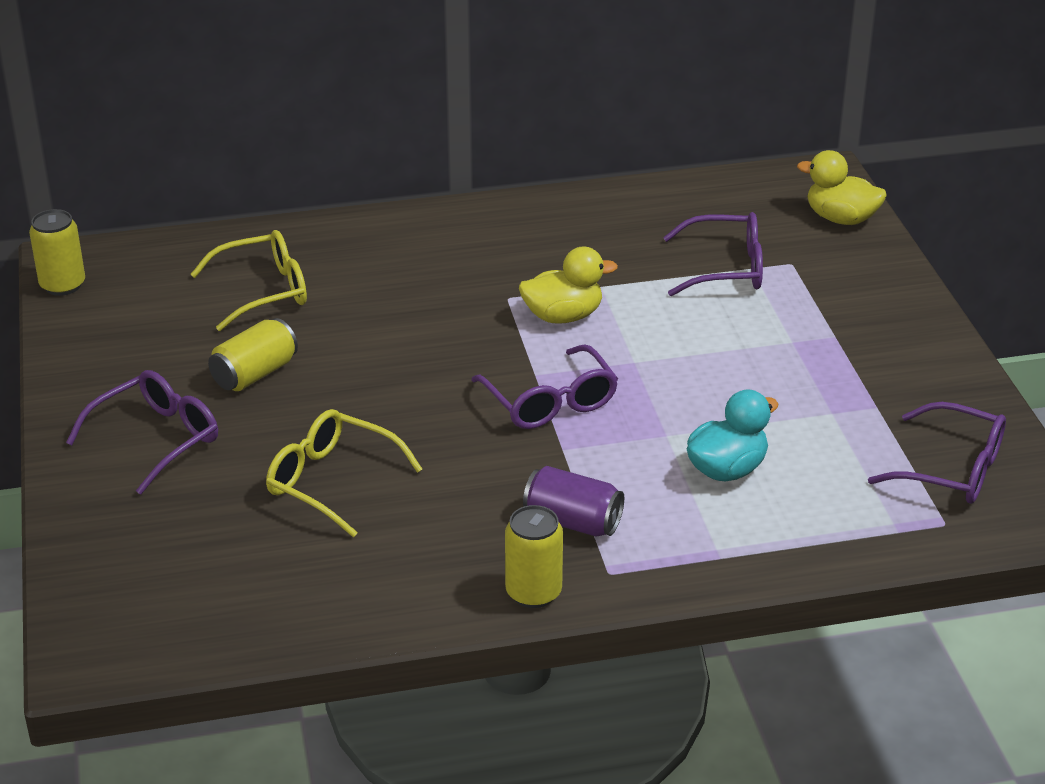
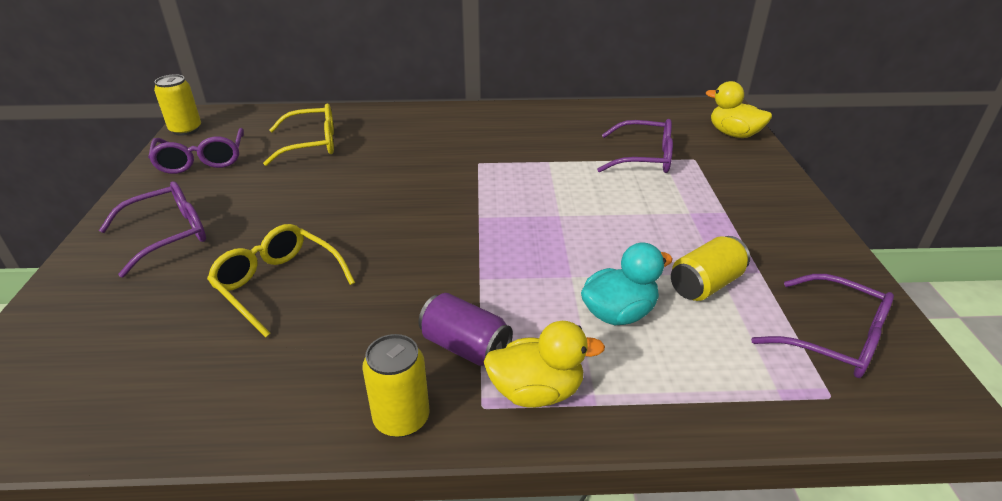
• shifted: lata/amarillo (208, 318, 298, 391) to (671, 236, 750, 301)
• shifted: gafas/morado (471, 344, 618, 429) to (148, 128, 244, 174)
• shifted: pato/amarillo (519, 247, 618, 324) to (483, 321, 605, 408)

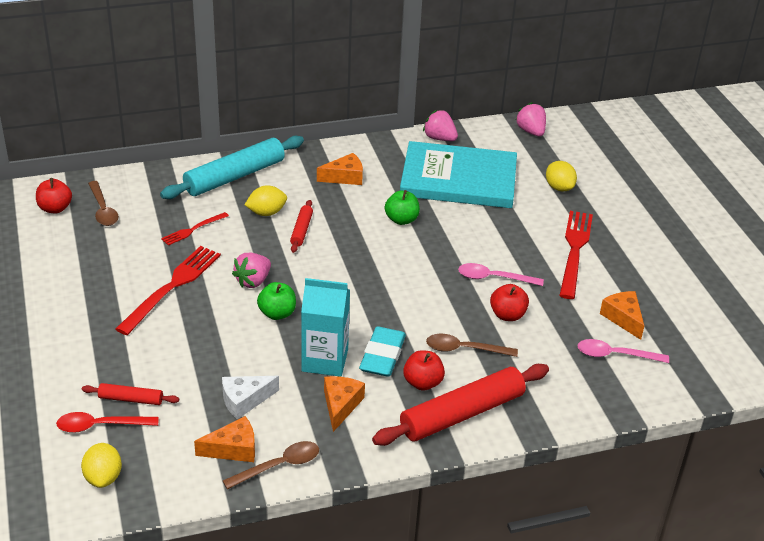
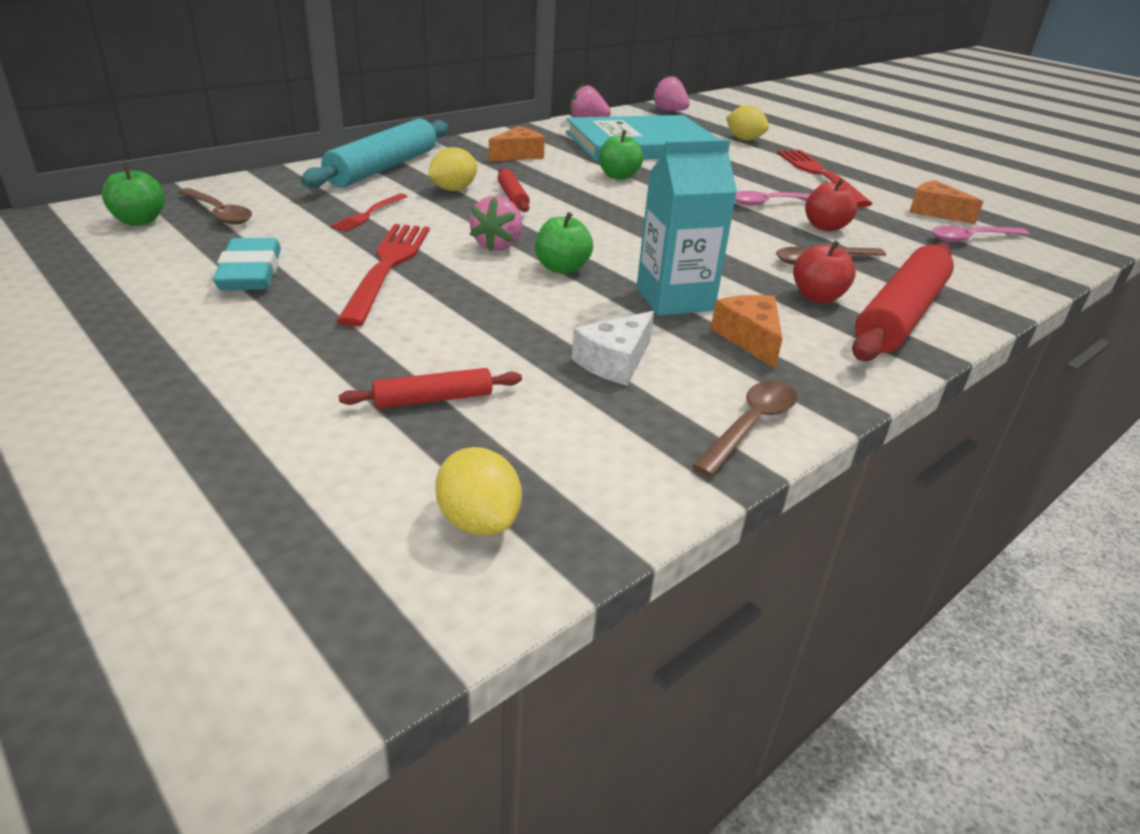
• gone: cuchara/rojo (56, 412, 159, 433)
• gone: queso/naranja (194, 416, 255, 462)
• shifted: goma de borrar/turquesa (359, 326, 406, 377) to (213, 238, 281, 290)
• repainted: manzana/rojo (36, 178, 72, 213) to manzana/verde (102, 165, 165, 226)

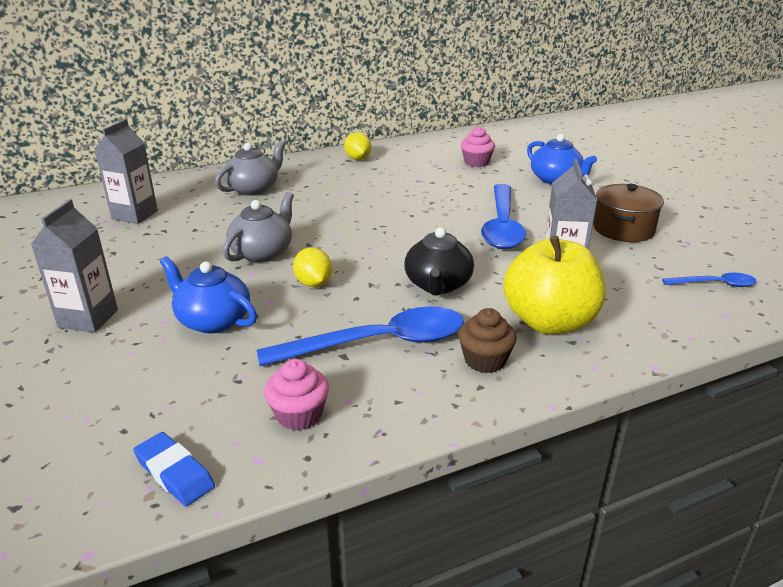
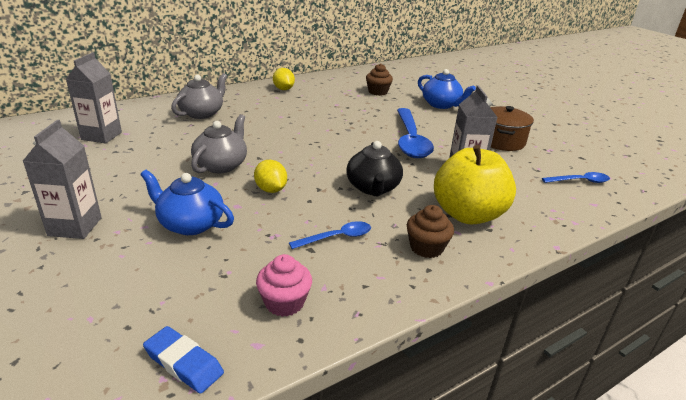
• repainted: magdalena/rosa (461, 127, 495, 167) to magdalena/marrón (366, 64, 393, 96)
• scaled: cuchara/azul (257, 306, 464, 366) = (289, 221, 371, 249) x0.49

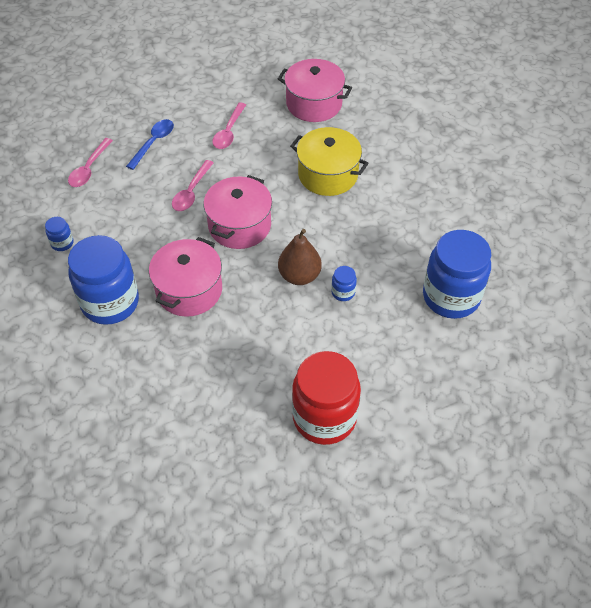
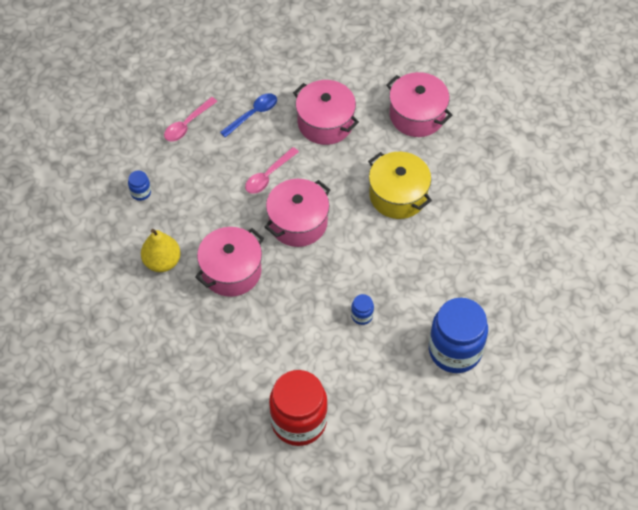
• gone: pera/marrón (278, 229, 322, 285)
• swapped: tarro/azul (68, 235, 139, 325) to pera/amarillo (141, 229, 181, 272)
• swapped: cuchara/rosa (212, 102, 246, 149) to olla/rosa (293, 80, 359, 145)

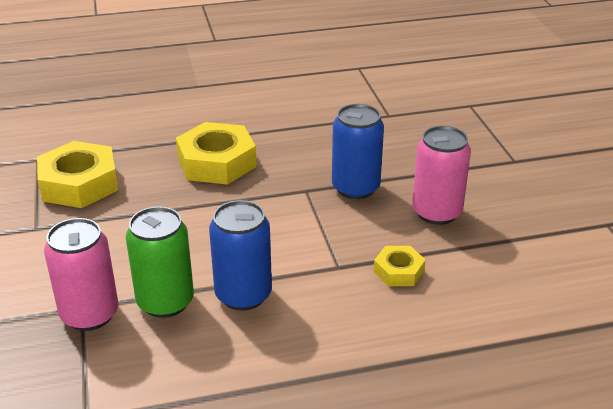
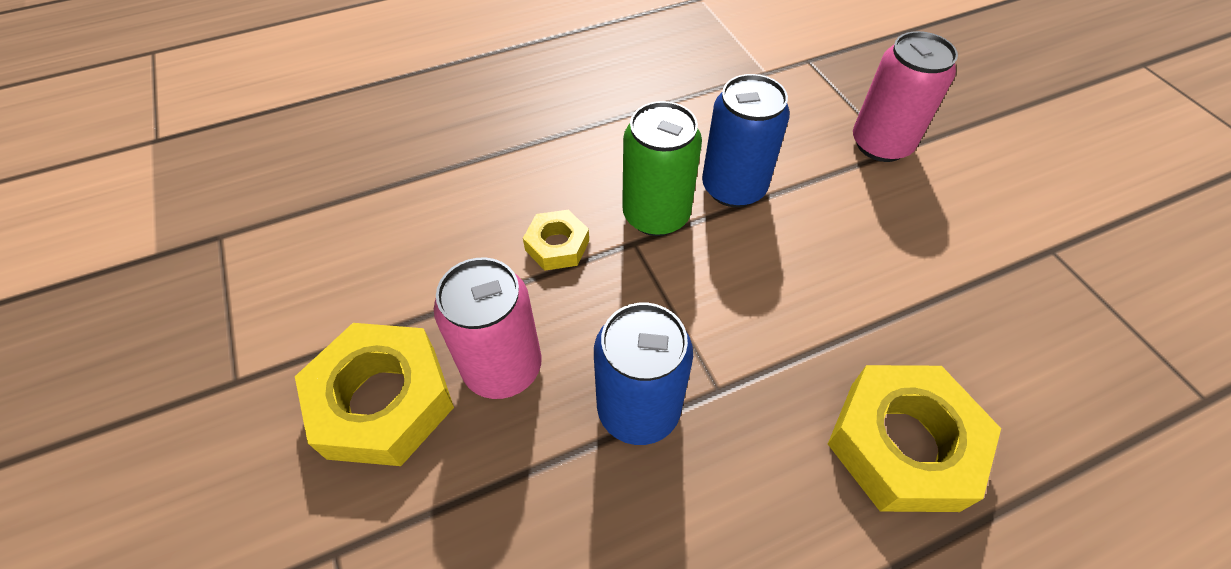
• shifted: tuerca/amarillo (37, 141, 118, 208) to (295, 323, 454, 466)
• shifted: lata/verde (126, 206, 194, 318) to (622, 101, 702, 236)

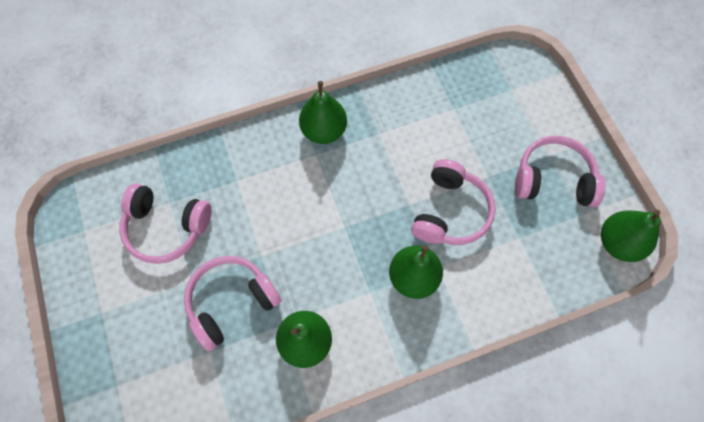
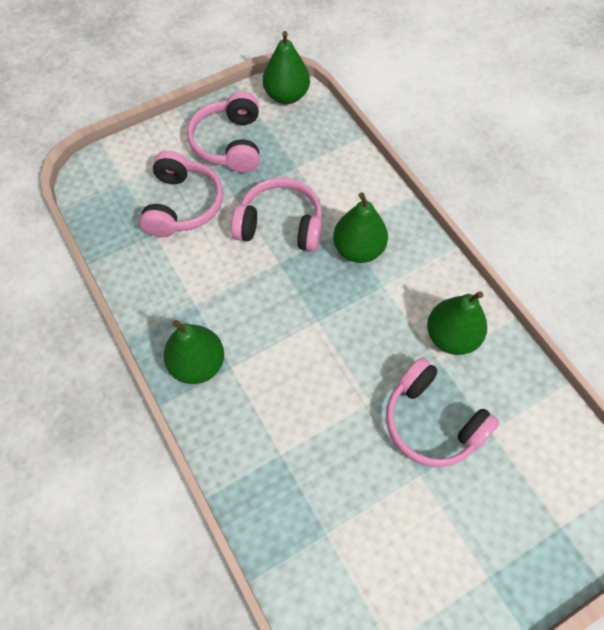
• shifted: auriculares/rosa (119, 183, 211, 264) to (139, 151, 223, 237)

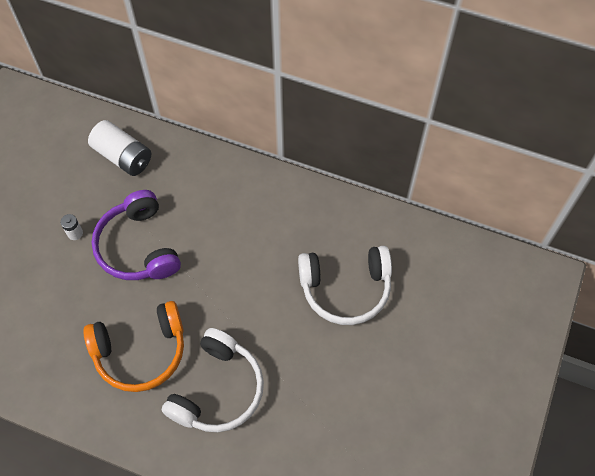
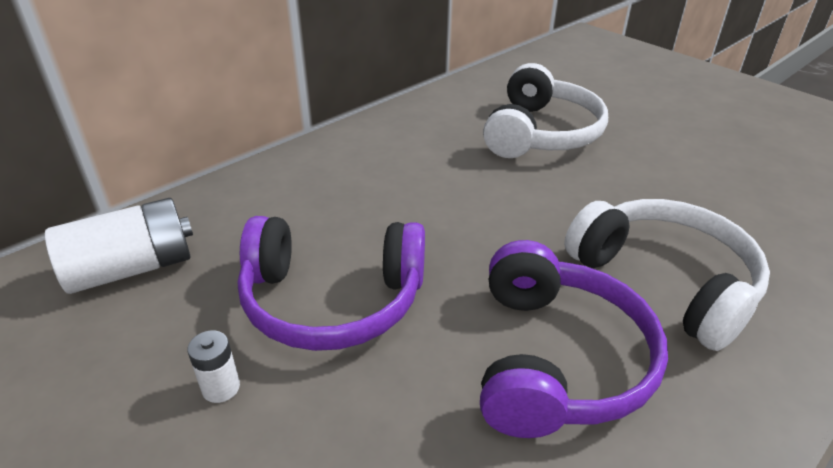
• repainted: auriculares/naranja (83, 301, 184, 392) to auriculares/morado (480, 240, 668, 438)

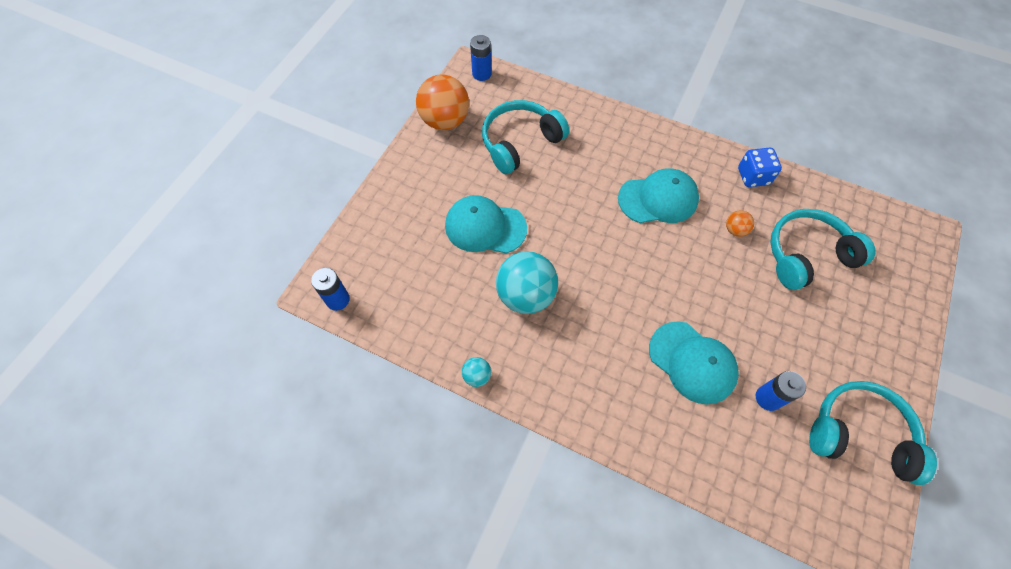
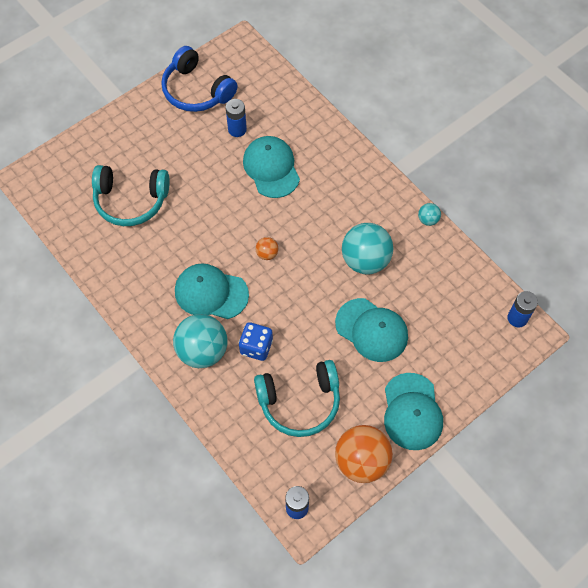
• new: pelota/turquesa (173, 314, 228, 368)
• new: gorra/turquesa (384, 373, 443, 450)
• shifted: pelota/naranja (726, 210, 754, 237) to (255, 237, 278, 260)
• shifted: dado/azul (738, 148, 782, 187) to (239, 322, 273, 361)
• repainted: auriculares/turquesa (809, 381, 937, 485) to auriculares/azul (161, 46, 238, 112)

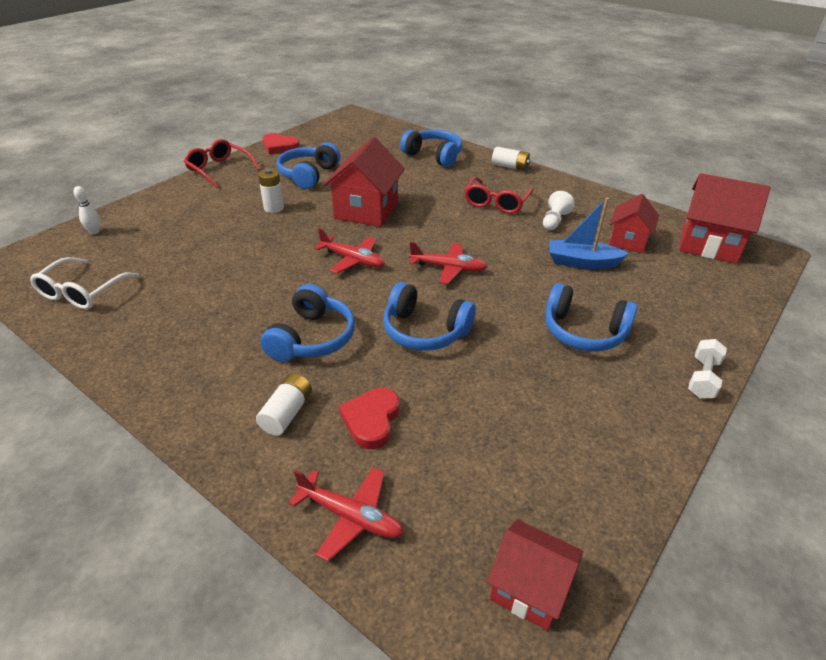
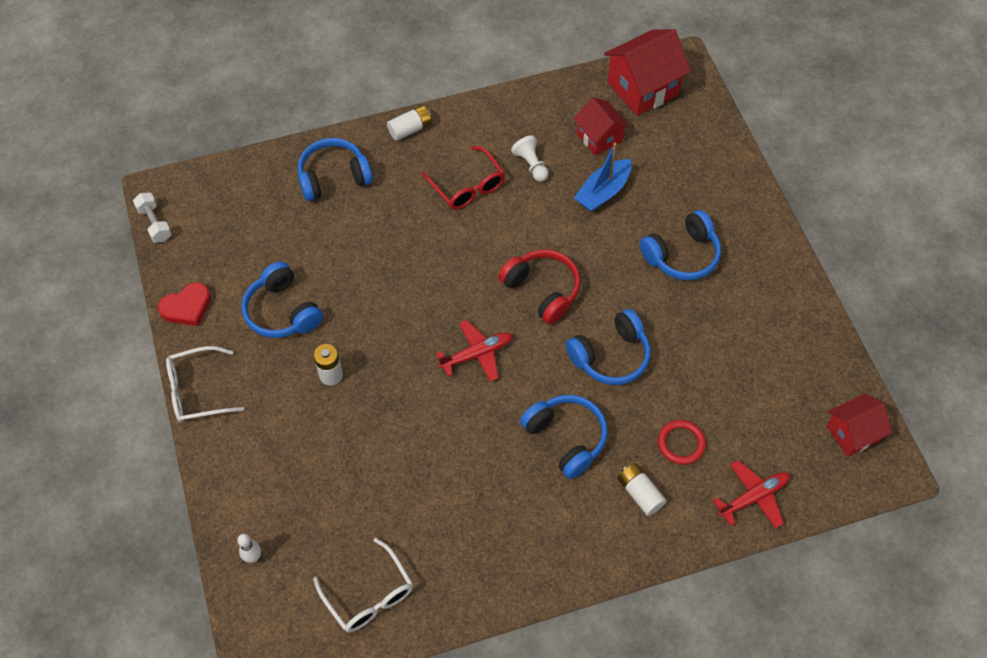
• gone: casa/rojo (323, 137, 405, 227)
• shifted: mancuerna/blanco (688, 339, 727, 399) to (133, 193, 172, 243)
• swapped: corazón/rojo (339, 388, 399, 449) to anillo/rojo (658, 420, 706, 465)
• swapped: avión/rojo (409, 242, 487, 284) to auriculares/rojo (498, 249, 581, 325)
• repainted: gafas/rojo (184, 139, 260, 188) to gafas/blanco (166, 346, 244, 422)

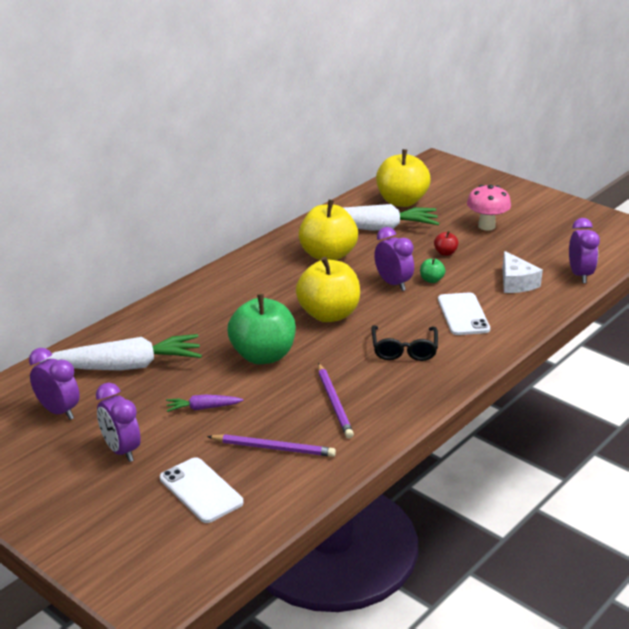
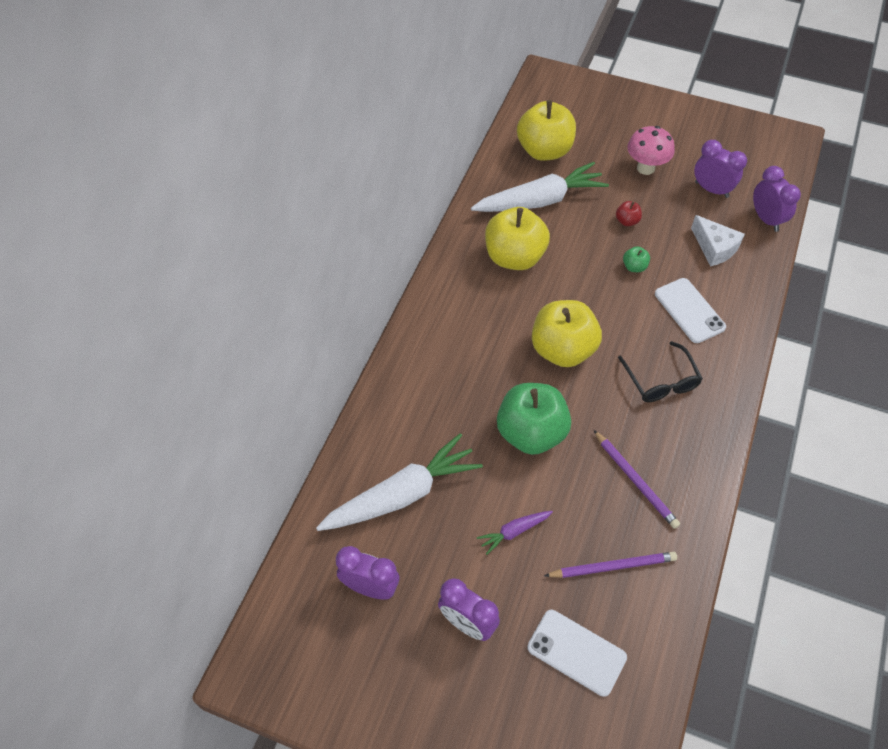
• shifted: despertador/morado (374, 227, 414, 291) to (694, 140, 747, 198)

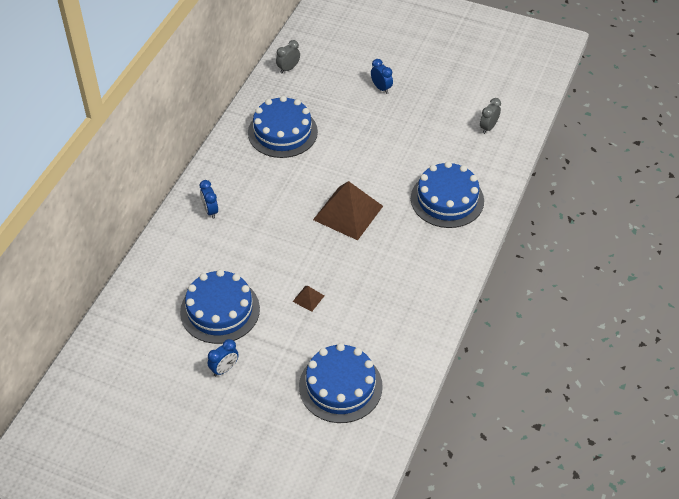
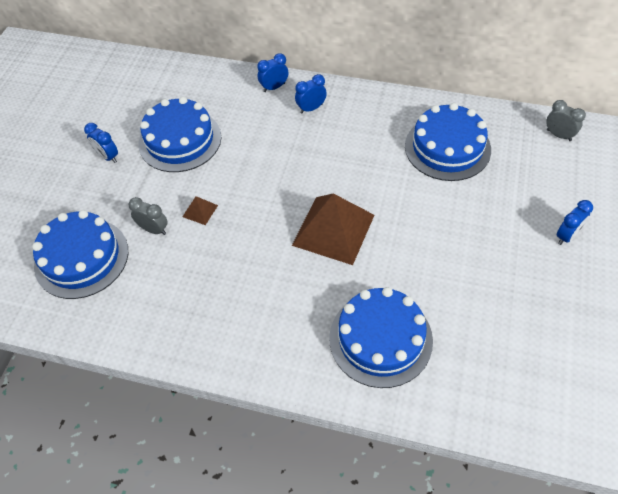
• new: despertador/azul (257, 53, 288, 92)
• shifted: despertador/gris (480, 98, 501, 134) to (128, 197, 168, 235)

